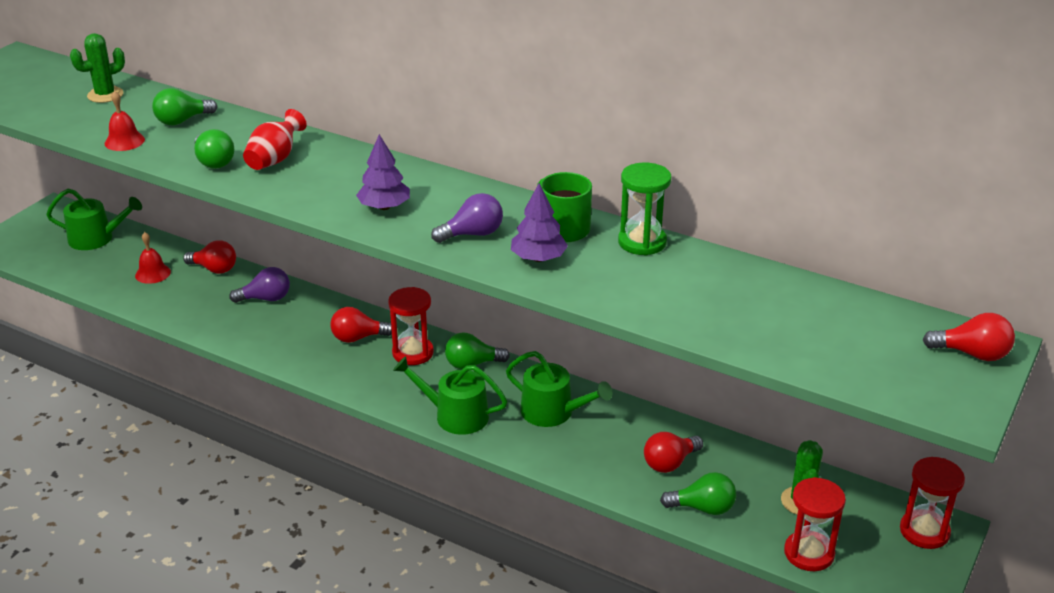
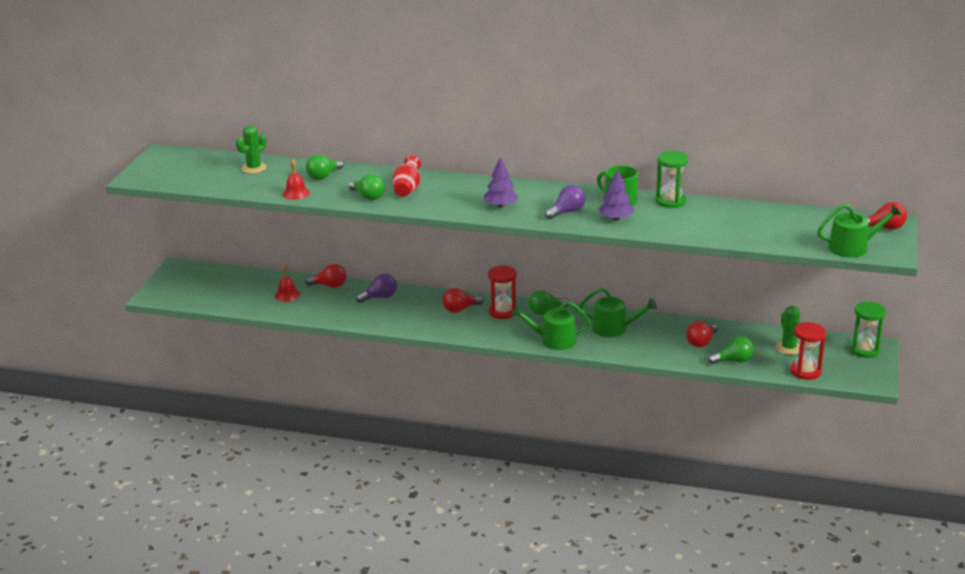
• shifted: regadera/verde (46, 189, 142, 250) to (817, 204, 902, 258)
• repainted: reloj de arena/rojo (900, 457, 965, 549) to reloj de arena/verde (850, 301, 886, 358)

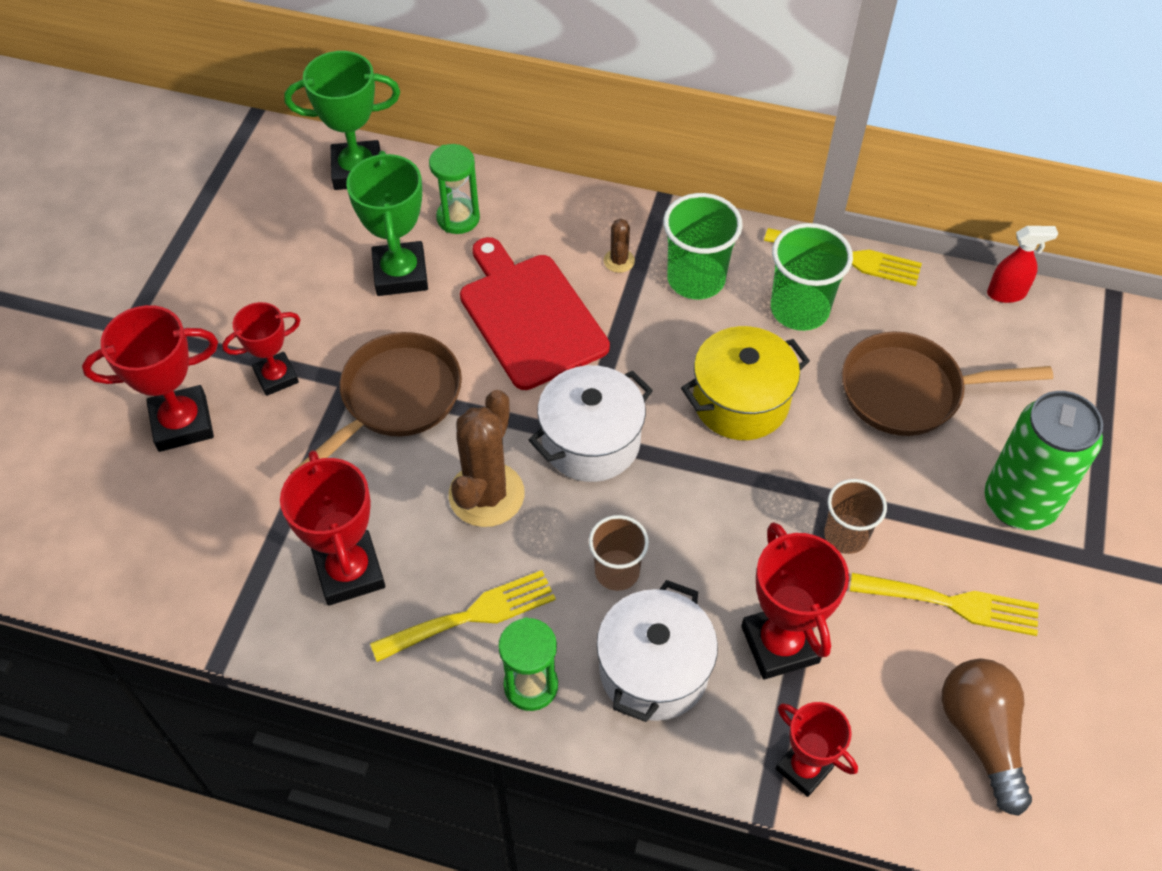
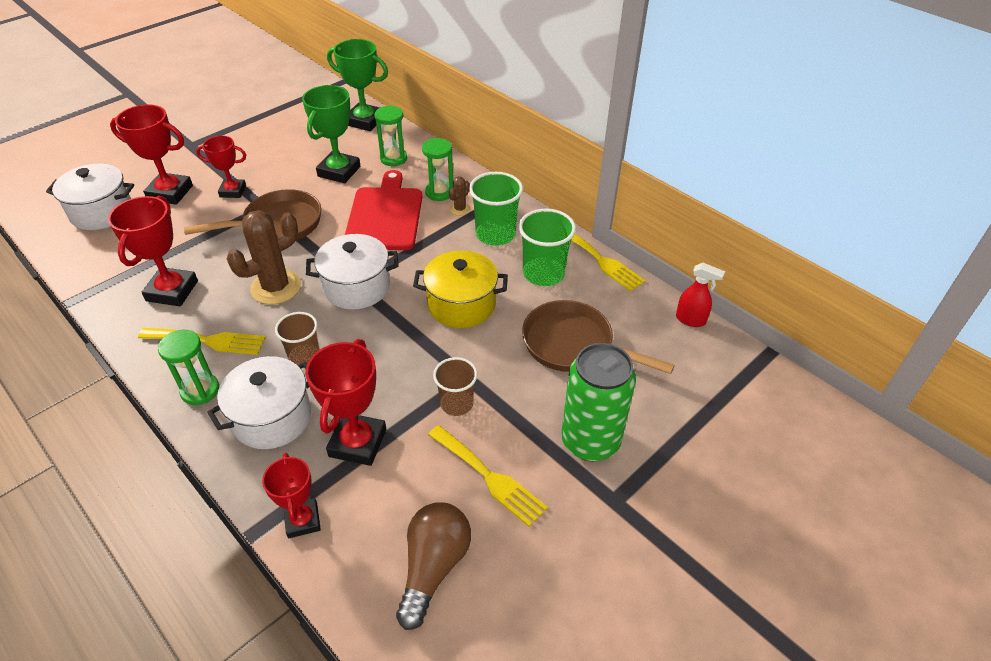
• new: olla/blanco (46, 164, 134, 230)
• new: reloj de arena/verde (422, 138, 453, 201)

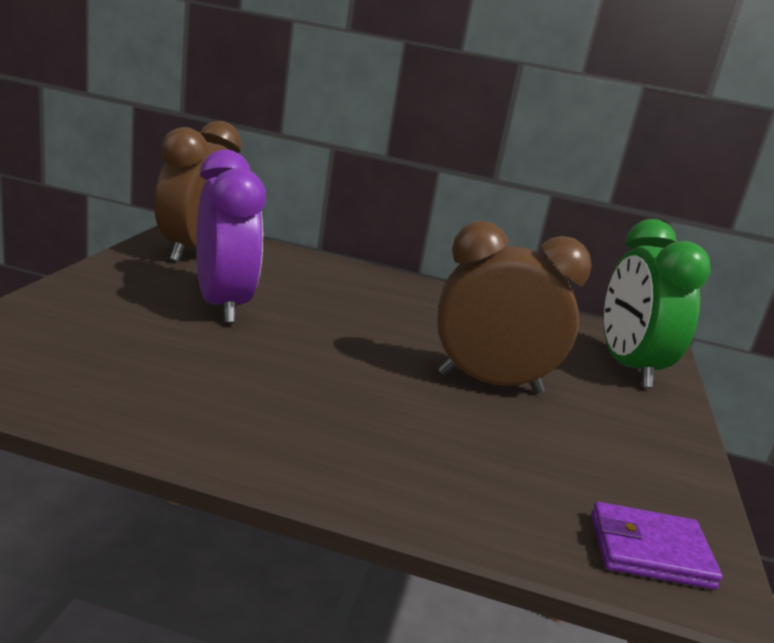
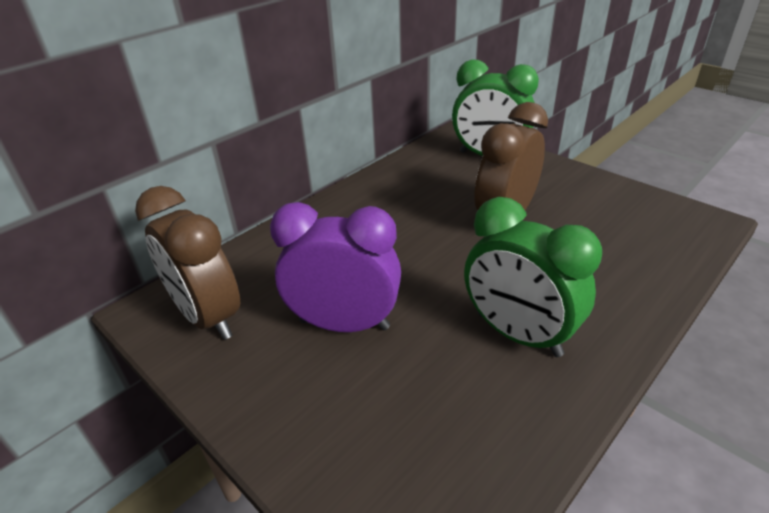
• gone: cartera/morado (591, 502, 723, 590)
• new: despertador/verde (464, 197, 602, 357)

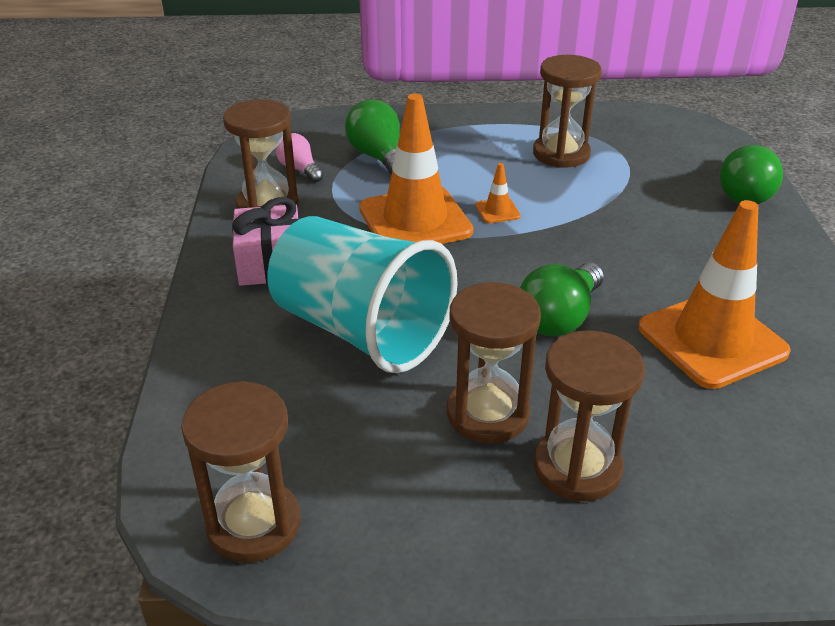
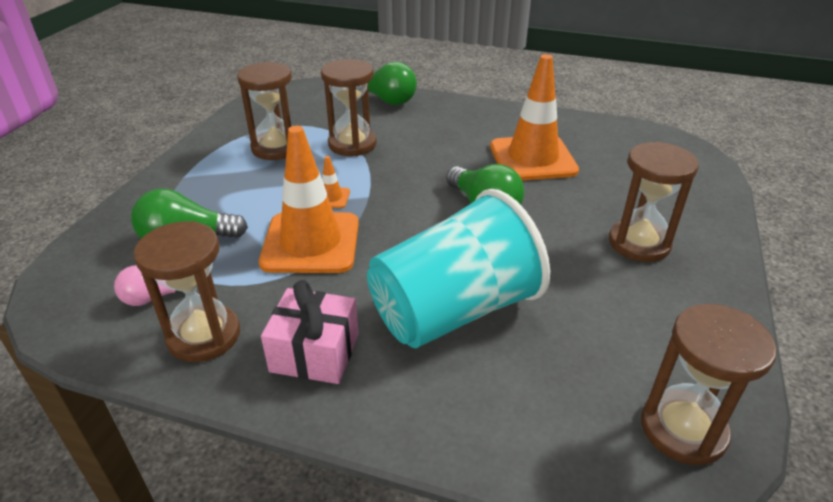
• shifted: reloj de arena/marrón (447, 282, 541, 443) to (321, 59, 377, 156)

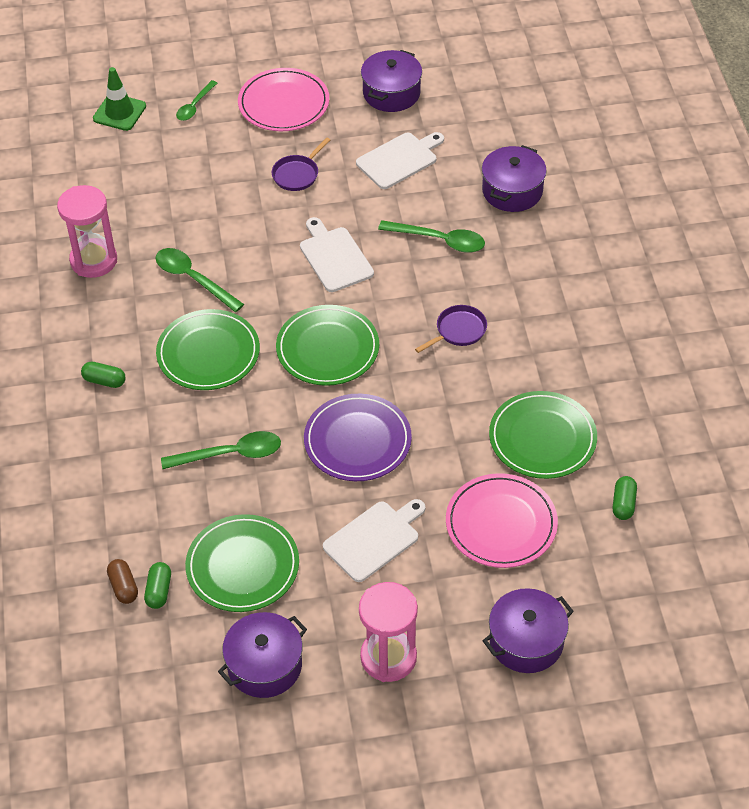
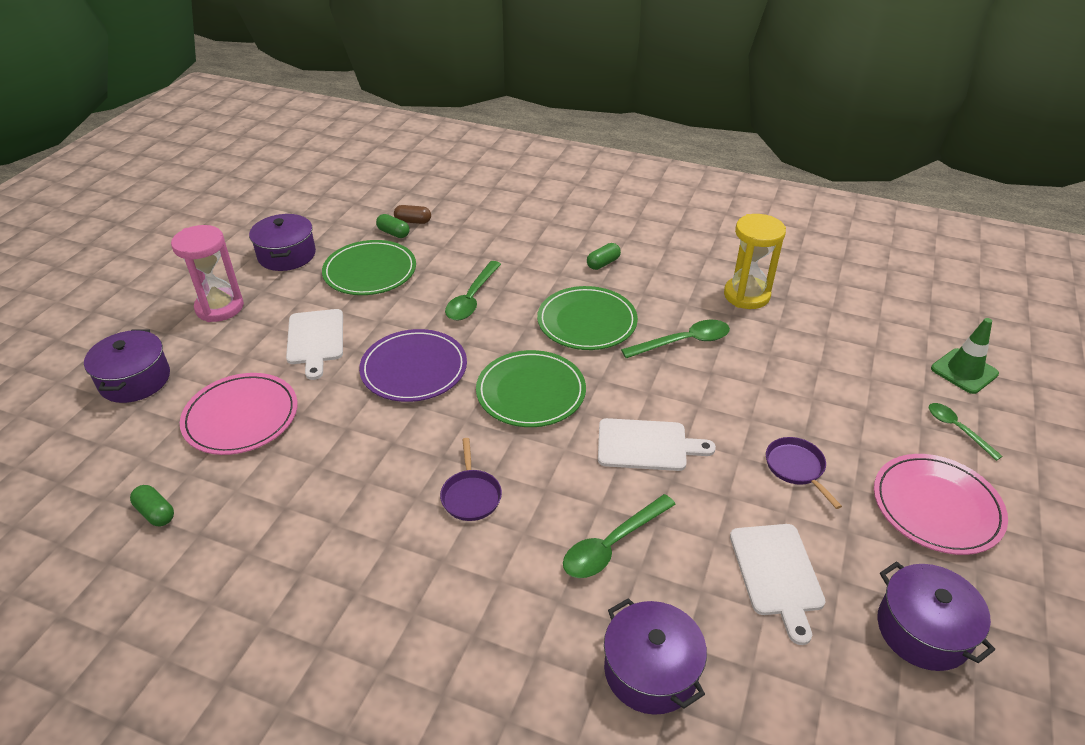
• gone: plato/verde (489, 391, 597, 479)
• repainted: reloj de arena/rosa (57, 185, 117, 278) to reloj de arena/amarillo (724, 214, 786, 309)

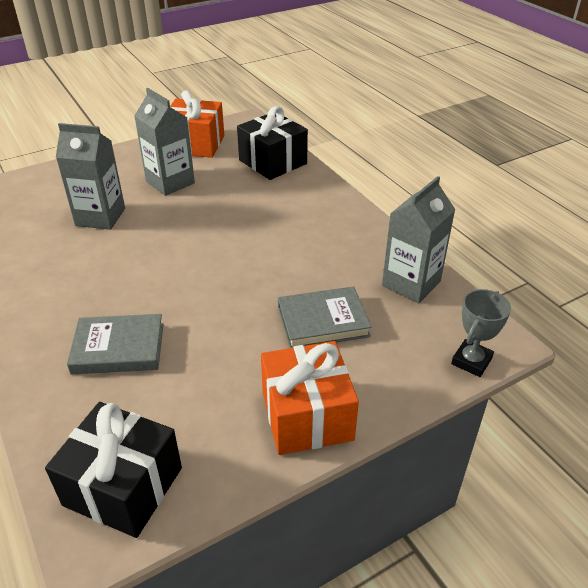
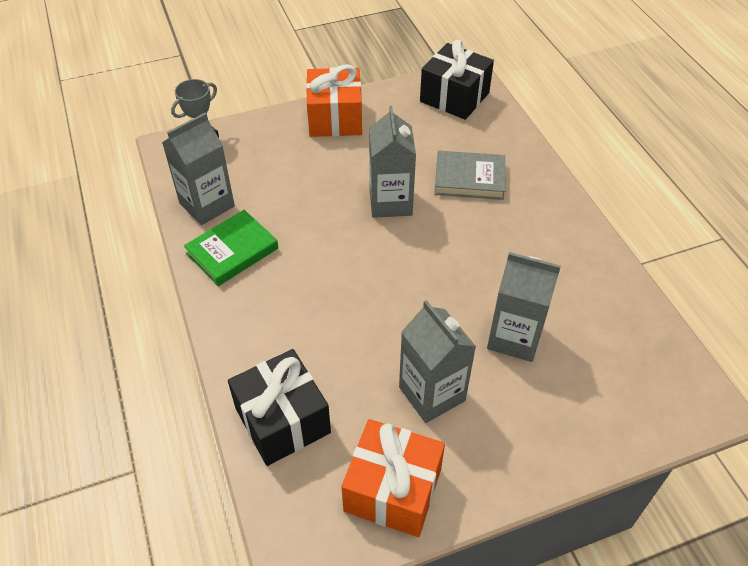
• gone: libro/gris (278, 286, 372, 348)
• new: libro/verde (184, 210, 278, 286)
• new: cartón de leche/gris (369, 106, 416, 218)

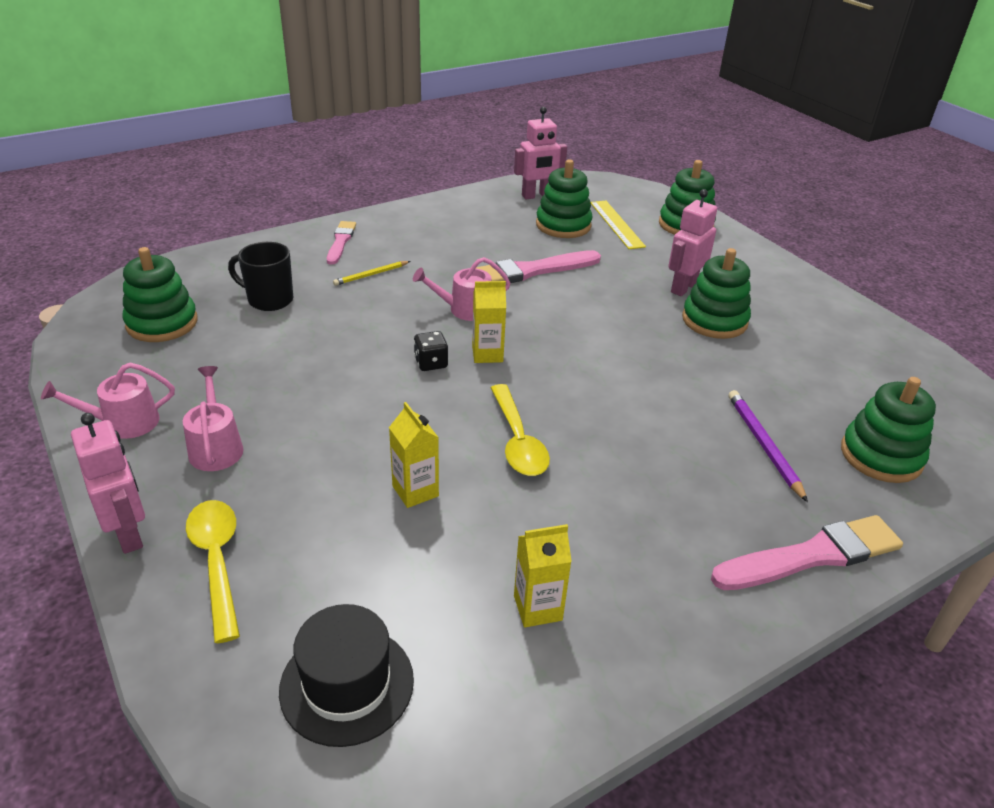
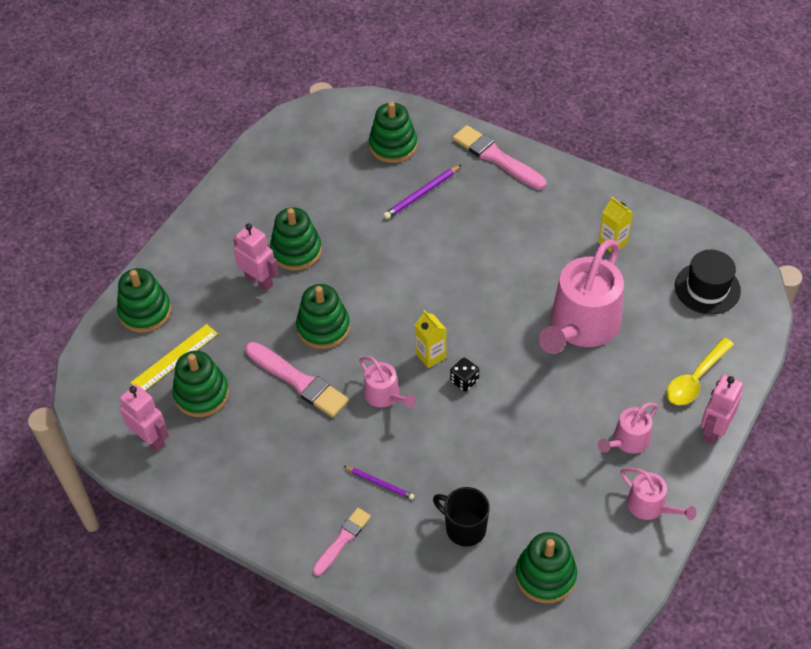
• gone: cuchara/amarillo (491, 384, 550, 476)
• new: juguete apilable/verde (296, 284, 350, 349)
• swapped: cartón de leche/amarillo (389, 402, 439, 508) to regadera/rosa (539, 239, 624, 354)
• repainted: lápiz/amarillo (333, 261, 410, 286) to lápiz/morado (344, 466, 415, 500)
• rotated: taza/negro (228, 242, 293, 311) = (433, 487, 489, 547) 135 degrees clockwise
• rotated: pincel/rosa (327, 221, 356, 265) = (313, 508, 371, 576) 150 degrees clockwise
• rotated: robot/rosa (668, 189, 717, 296) = (233, 223, 279, 291) 150 degrees counterclockwise

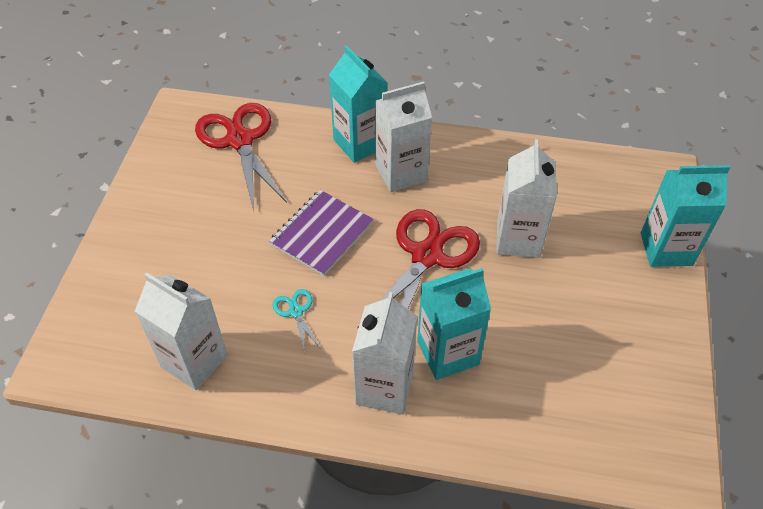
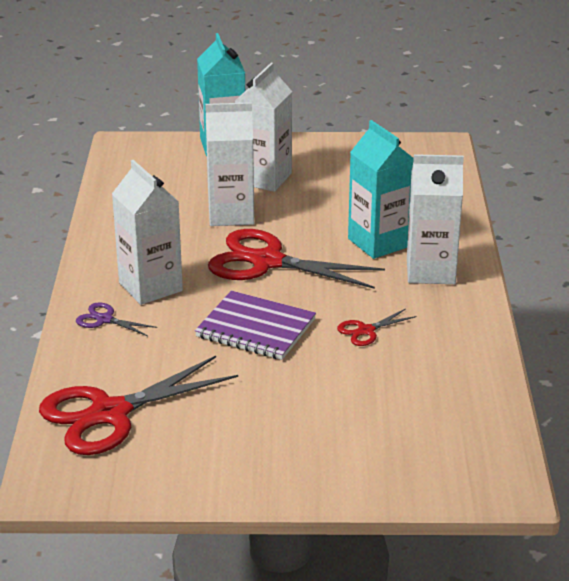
• shifted: cartón de leche/blanco (135, 272, 228, 390) to (235, 63, 292, 192)
• swapped: cartón de leche/turquesa (329, 45, 387, 163) to tijeras/morado (76, 302, 157, 336)
• repainted: tijeras/turquesa (273, 289, 321, 354) to tijeras/rojo (337, 309, 417, 346)

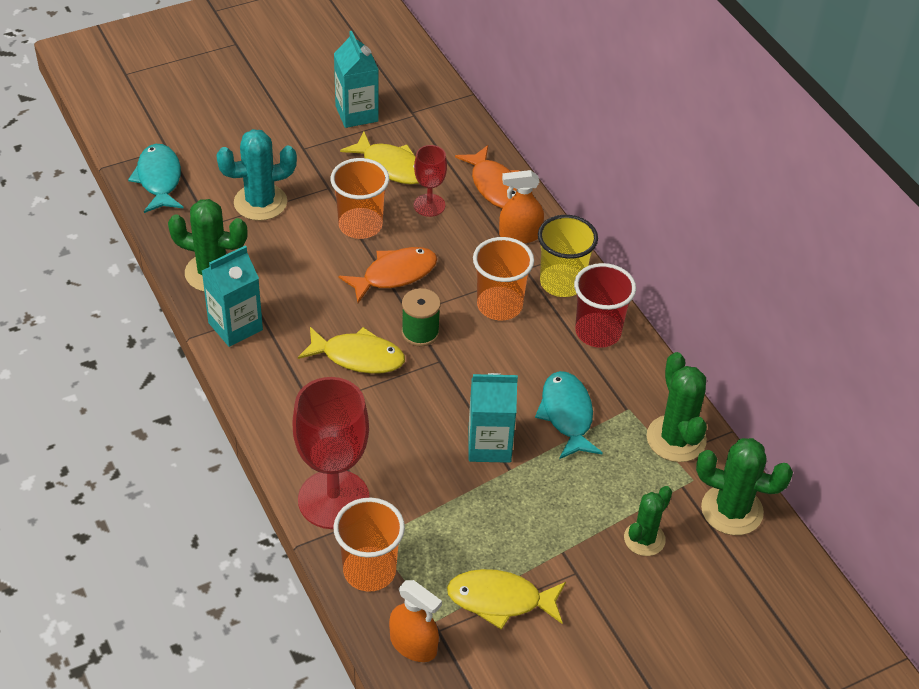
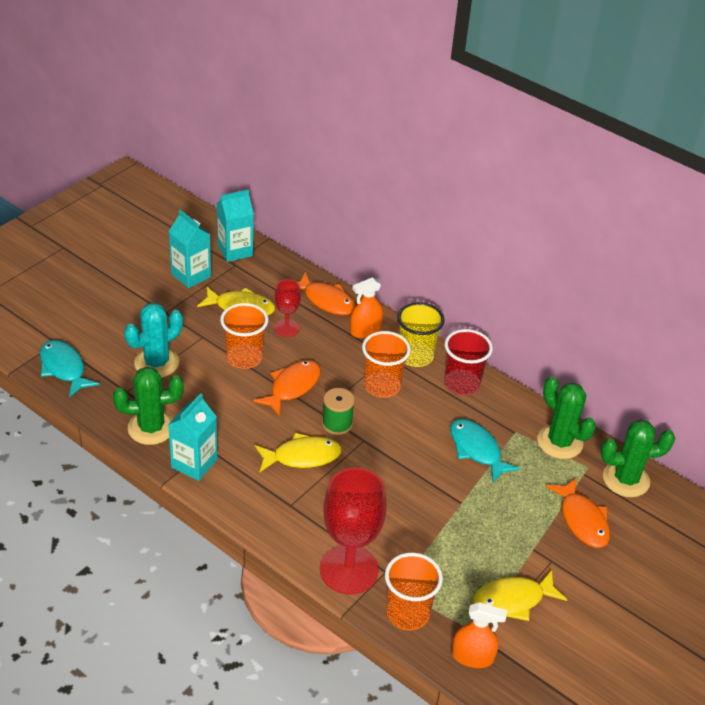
• shifted: cartón de leche/turquesa (468, 373, 518, 463) to (216, 189, 254, 262)
• swapped: cactus/verde (624, 486, 672, 556) to pez/naranja (546, 478, 610, 548)

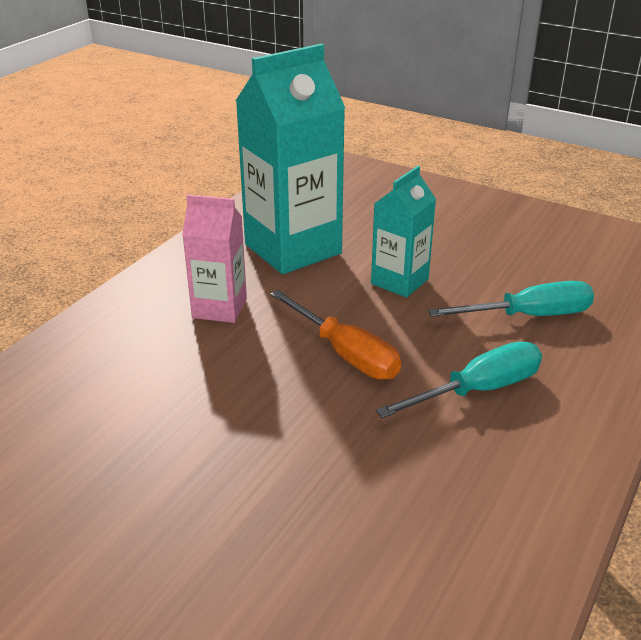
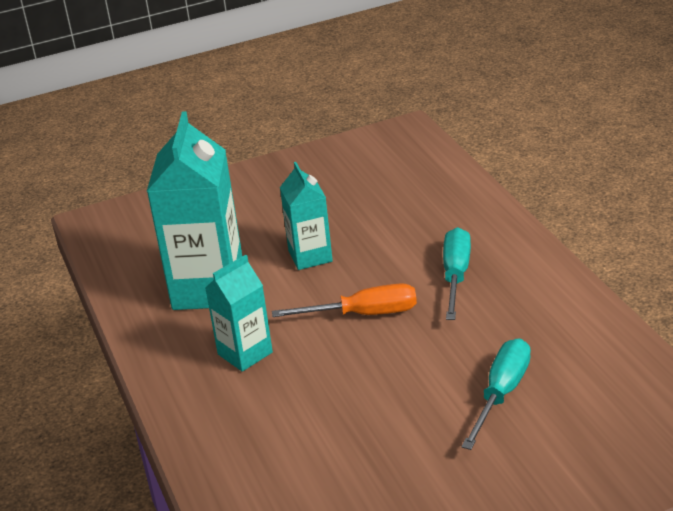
• shifted: destornillador/turquesa (428, 281, 594, 317) to (461, 339, 531, 450)
• repainted: cartón de leche/rosa (182, 194, 247, 323) to cartón de leche/turquesa (205, 255, 273, 372)

